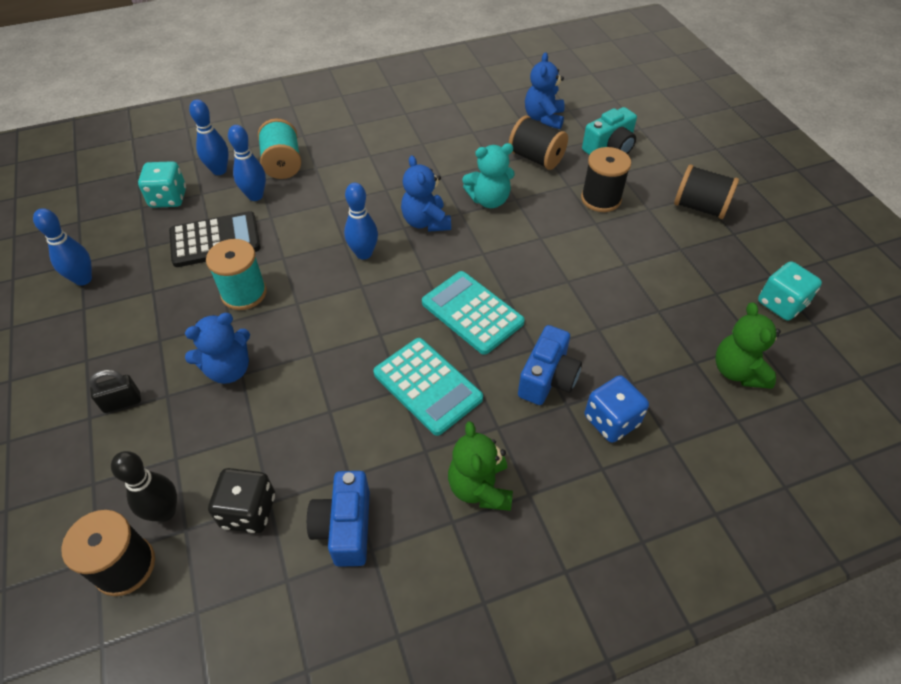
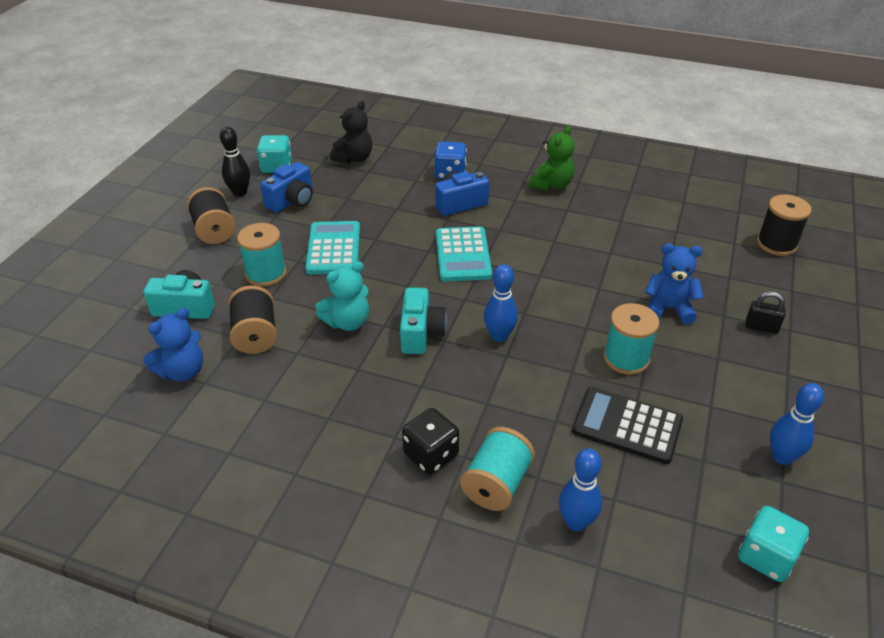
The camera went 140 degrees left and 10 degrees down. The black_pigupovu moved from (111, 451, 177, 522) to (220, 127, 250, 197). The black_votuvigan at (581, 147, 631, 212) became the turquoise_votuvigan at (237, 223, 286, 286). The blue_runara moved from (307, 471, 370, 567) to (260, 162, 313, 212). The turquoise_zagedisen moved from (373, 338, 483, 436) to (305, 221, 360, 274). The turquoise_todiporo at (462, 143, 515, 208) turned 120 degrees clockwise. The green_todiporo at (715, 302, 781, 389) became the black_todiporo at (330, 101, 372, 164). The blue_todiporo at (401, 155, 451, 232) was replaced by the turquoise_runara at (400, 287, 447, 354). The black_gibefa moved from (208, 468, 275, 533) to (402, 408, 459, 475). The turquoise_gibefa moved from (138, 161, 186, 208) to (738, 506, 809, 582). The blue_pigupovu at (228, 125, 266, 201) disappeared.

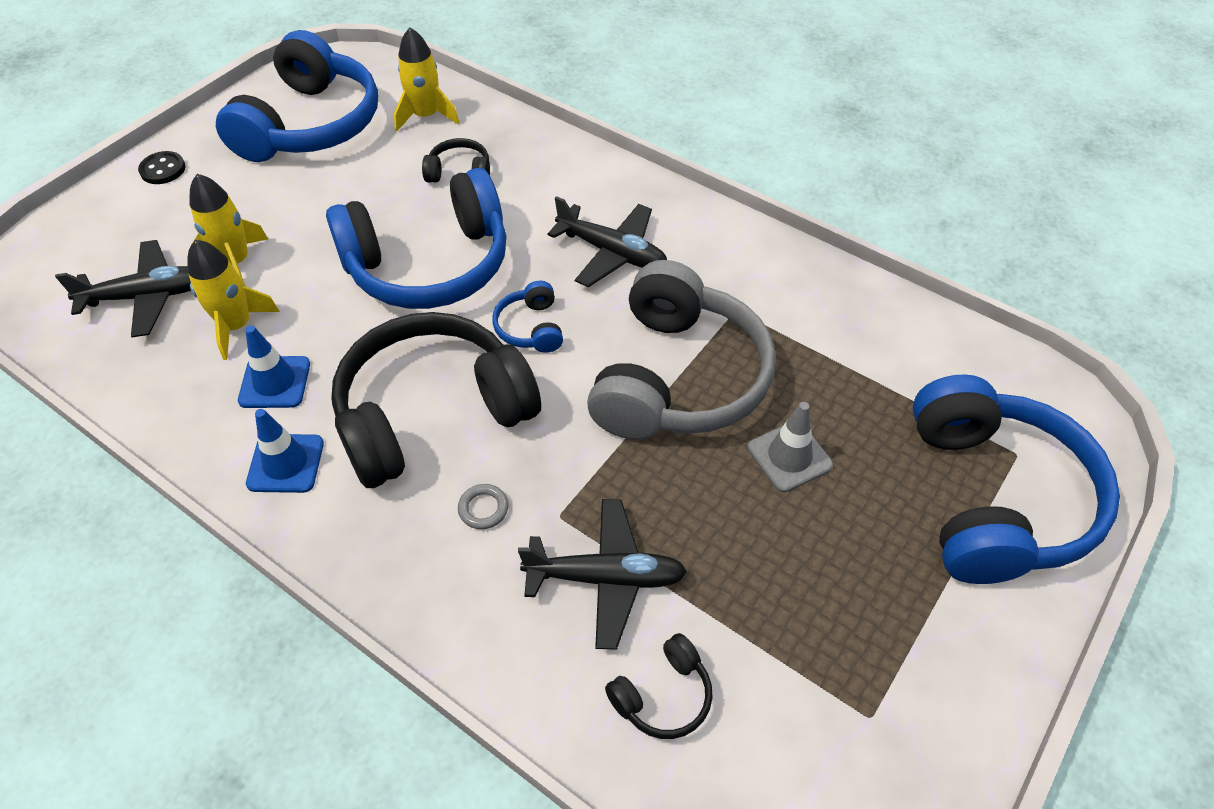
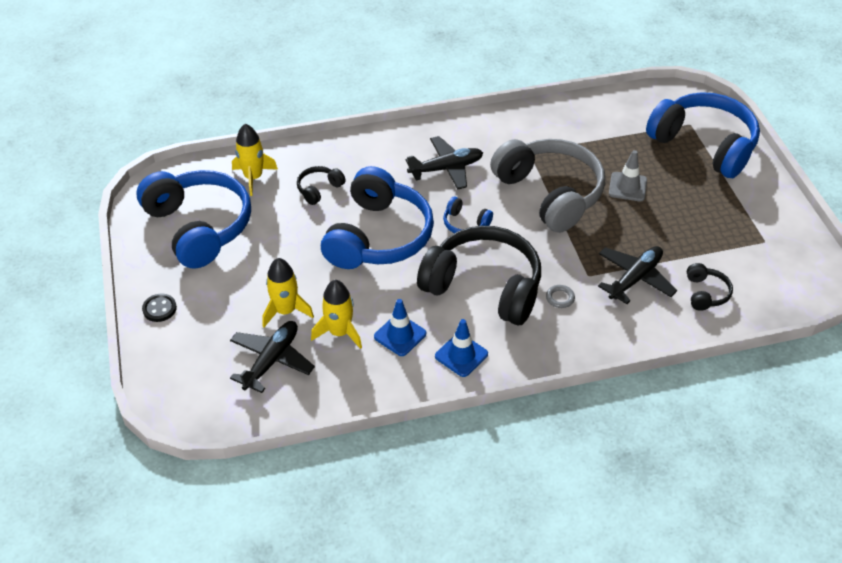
The camera went 50 degrees left and 5 degrees down. The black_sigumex at (331, 312, 541, 488) turned 105 degrees clockwise.

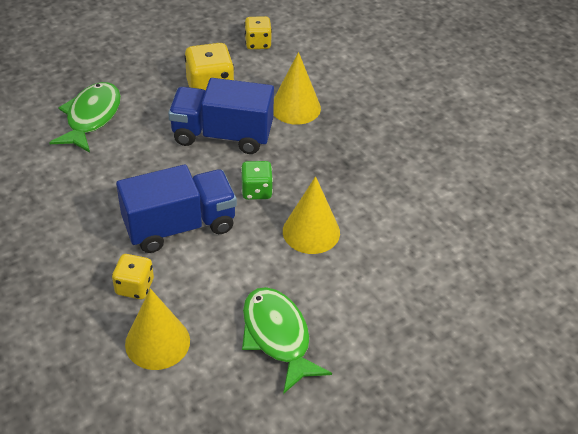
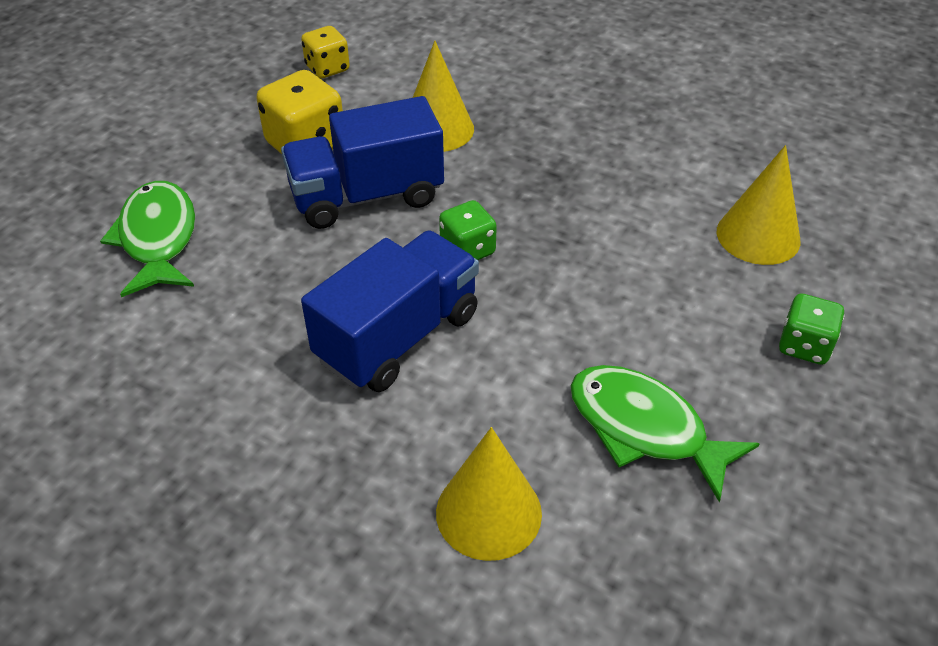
The camera went 25 degrees left and 0 degrees up. The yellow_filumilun moved from (283, 176, 340, 254) to (717, 145, 801, 265). The green_gibefa at (779, 294, 844, 365) appeared. The yellow_gibefa at (112, 254, 154, 299) disappeared.

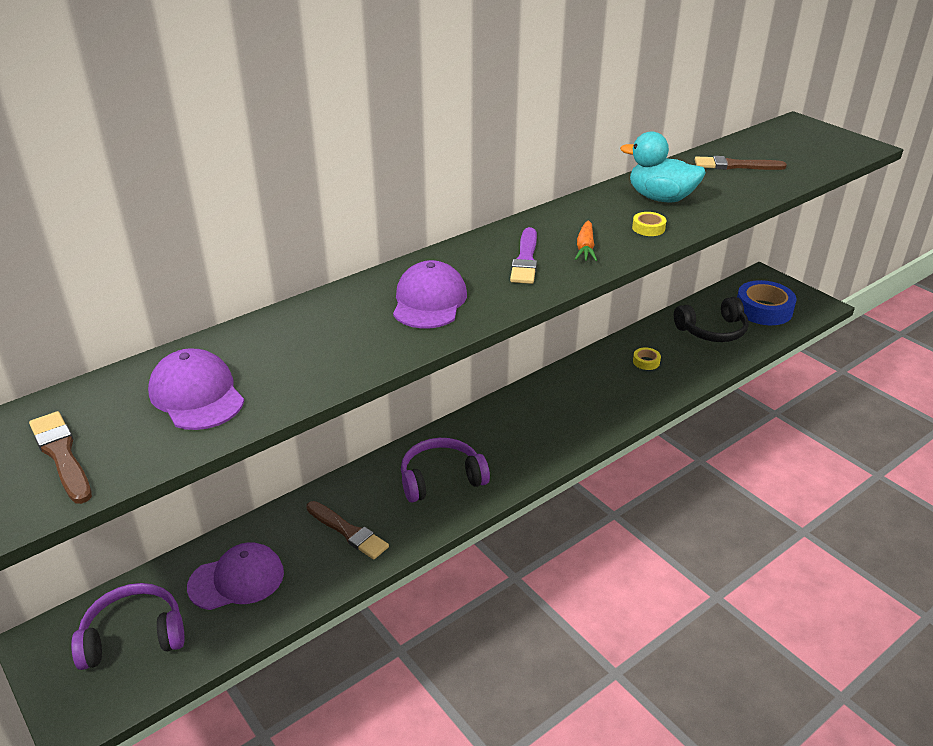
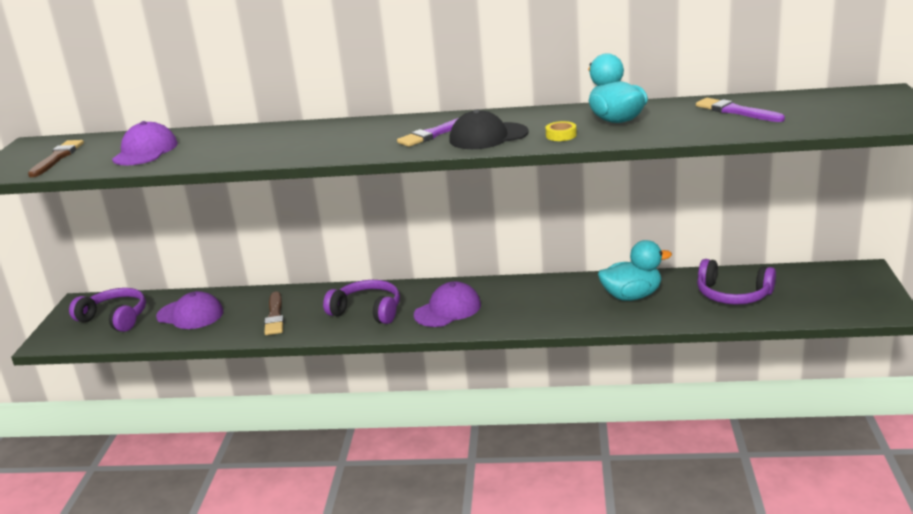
The camera went 45 degrees right and 10 degrees down. The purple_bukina moved from (393, 260, 467, 328) to (414, 281, 481, 327). The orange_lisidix at (575, 220, 597, 261) was replaced by the black_bukina at (449, 110, 529, 149). The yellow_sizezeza at (633, 347, 661, 370) was replaced by the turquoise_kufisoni at (598, 240, 672, 301). The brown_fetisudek at (695, 156, 787, 170) became the purple_fetisudek at (696, 98, 785, 122). The black_sigumex at (674, 297, 749, 342) became the purple_sigumex at (697, 259, 776, 305). The blue_sizezeza at (737, 280, 797, 325) disappeared.

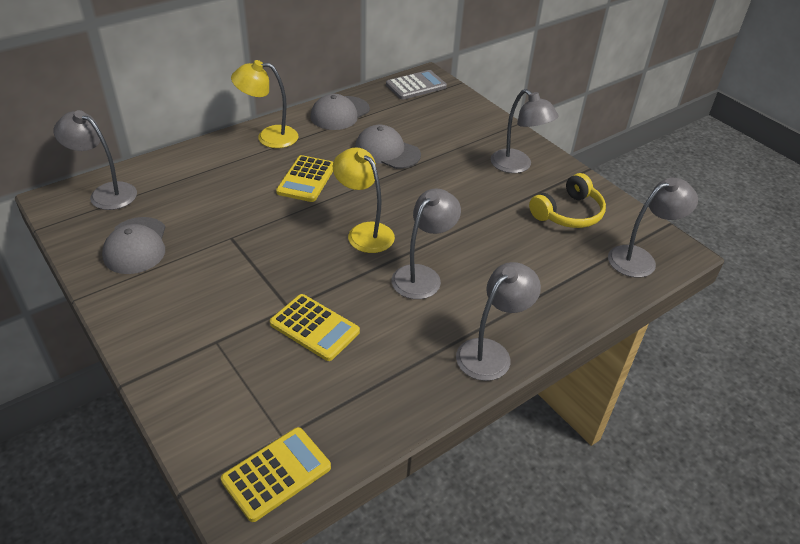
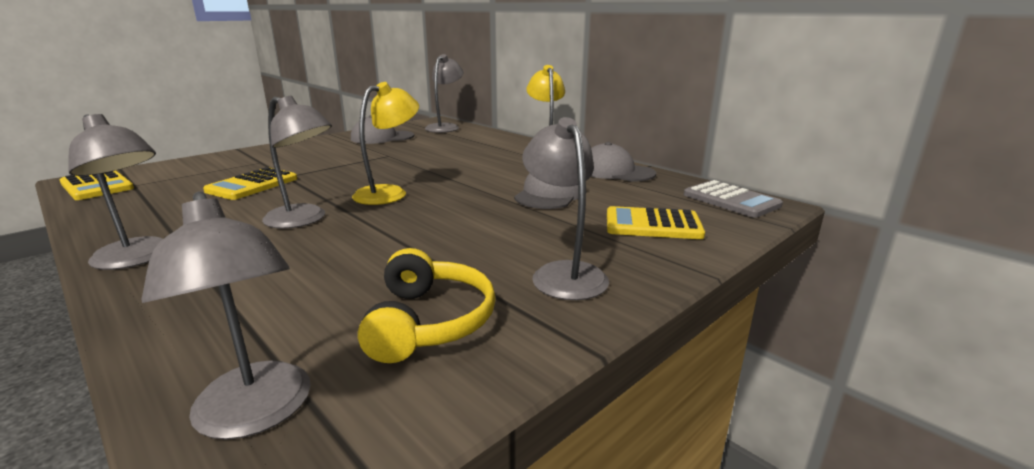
The camera went 85 degrees right and 20 degrees down. The yellow_sigumex at (529, 173, 606, 228) turned 135 degrees counterclockwise. The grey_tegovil at (491, 89, 559, 173) turned 120 degrees clockwise. The yellow_zagedisen moved from (276, 155, 333, 202) to (607, 206, 705, 239).

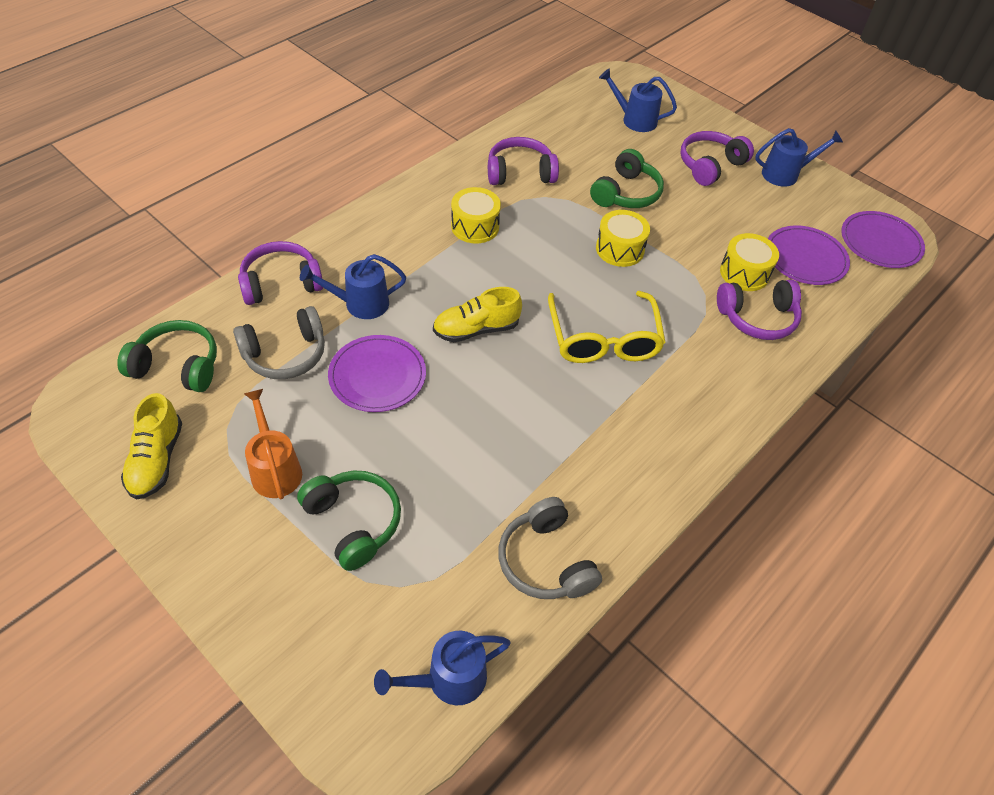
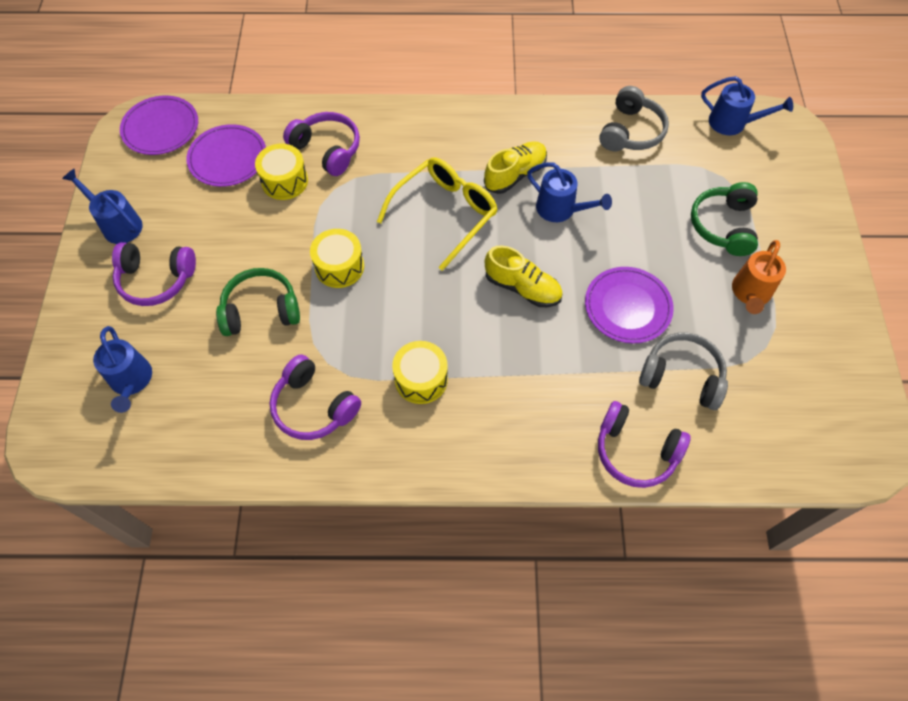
The camera went 130 degrees left and 10 degrees up. The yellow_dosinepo moved from (121, 393, 182, 500) to (484, 141, 547, 194). The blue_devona moved from (300, 254, 406, 319) to (527, 162, 612, 222). The green_sigumex at (117, 320, 217, 392) disappeared.

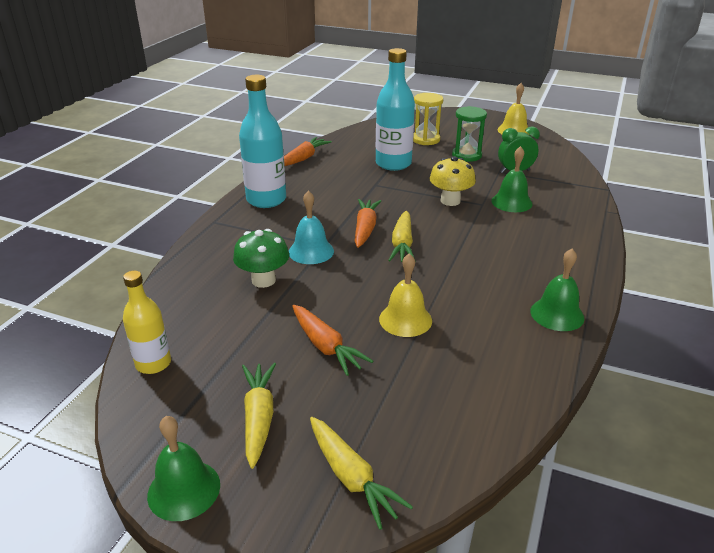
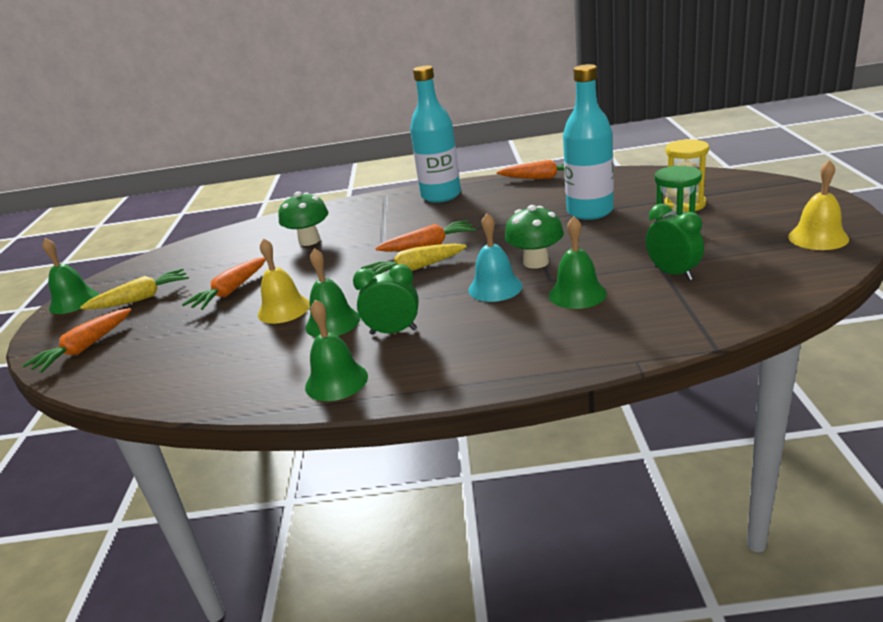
The camera went 70 degrees right and 5 degrees down. The yellow_lisidix at (310, 417, 413, 530) became the orange_lisidix at (22, 308, 131, 373). The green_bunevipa at (305, 248, 360, 337) appeared. The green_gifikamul at (353, 264, 419, 335) appeared. The turquoise_bunevipa moved from (289, 191, 334, 264) to (468, 213, 523, 302). The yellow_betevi at (429, 156, 476, 206) became the green_betevi at (505, 205, 564, 269). The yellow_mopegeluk at (123, 271, 171, 374) disappeared.

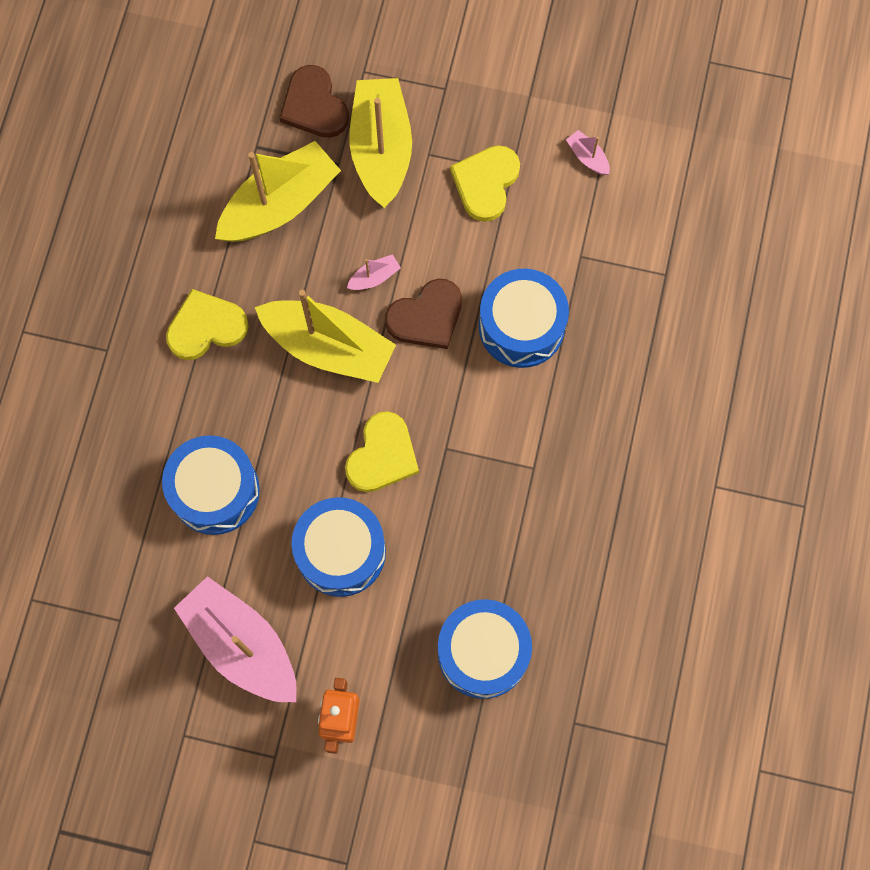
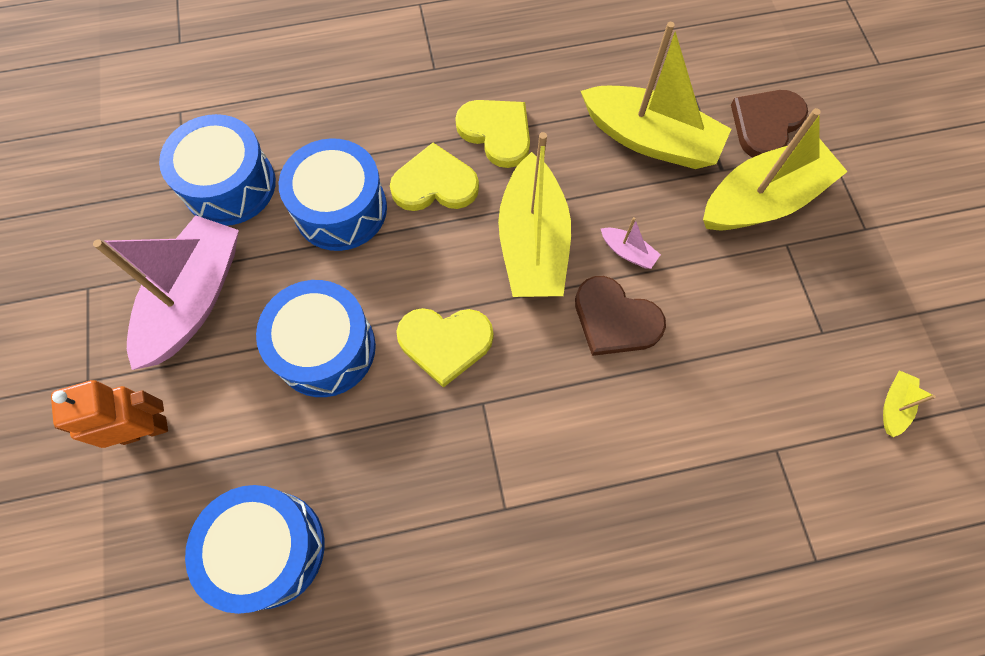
The camera went 65 degrees right and 5 degrees down. The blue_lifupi moved from (479, 269, 569, 368) to (159, 114, 276, 226). The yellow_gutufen moved from (450, 145, 520, 222) to (390, 143, 479, 211). The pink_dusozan at (566, 130, 610, 175) became the yellow_dusozan at (883, 371, 936, 437).

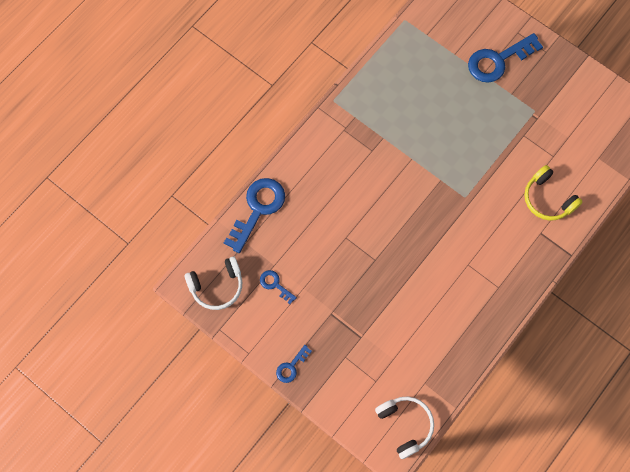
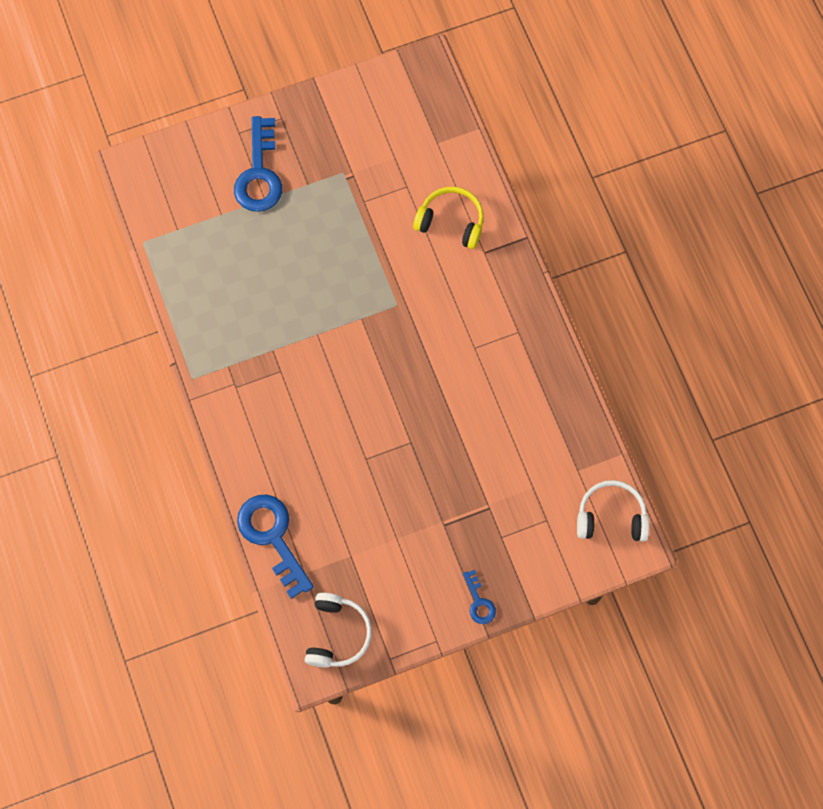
The camera went 60 degrees left and 0 degrees up. The yellow_sigumex at (524, 165, 582, 221) turned 150 degrees counterclockwise. The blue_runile at (260, 270, 297, 304) disappeared.

